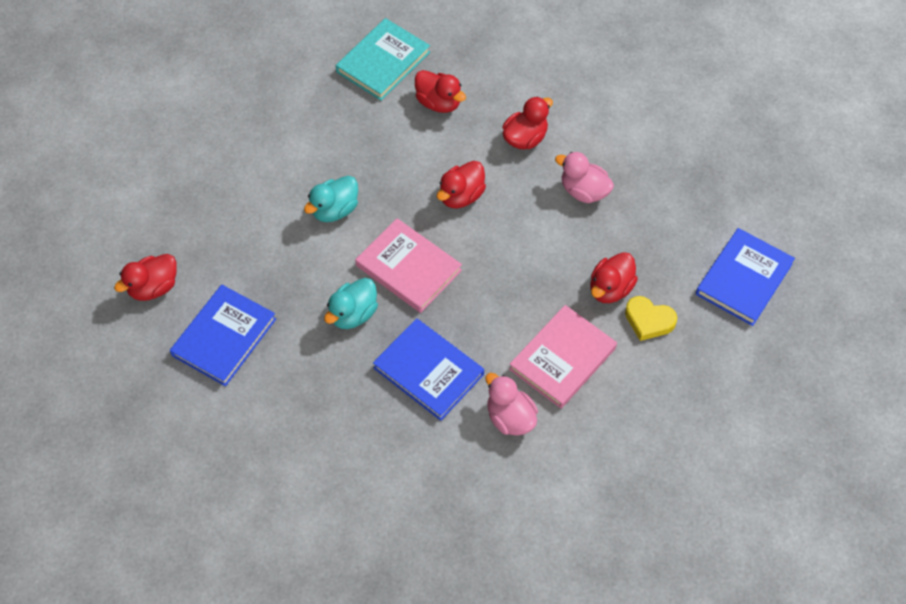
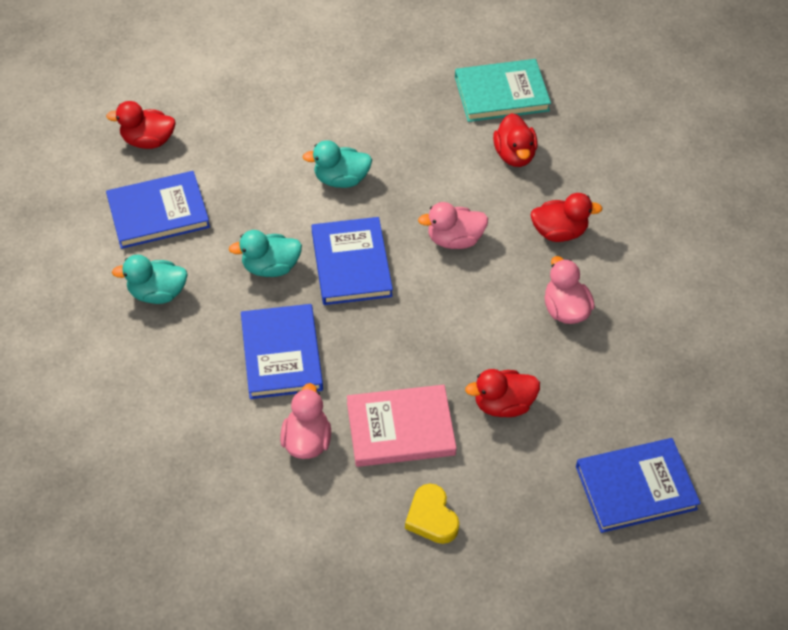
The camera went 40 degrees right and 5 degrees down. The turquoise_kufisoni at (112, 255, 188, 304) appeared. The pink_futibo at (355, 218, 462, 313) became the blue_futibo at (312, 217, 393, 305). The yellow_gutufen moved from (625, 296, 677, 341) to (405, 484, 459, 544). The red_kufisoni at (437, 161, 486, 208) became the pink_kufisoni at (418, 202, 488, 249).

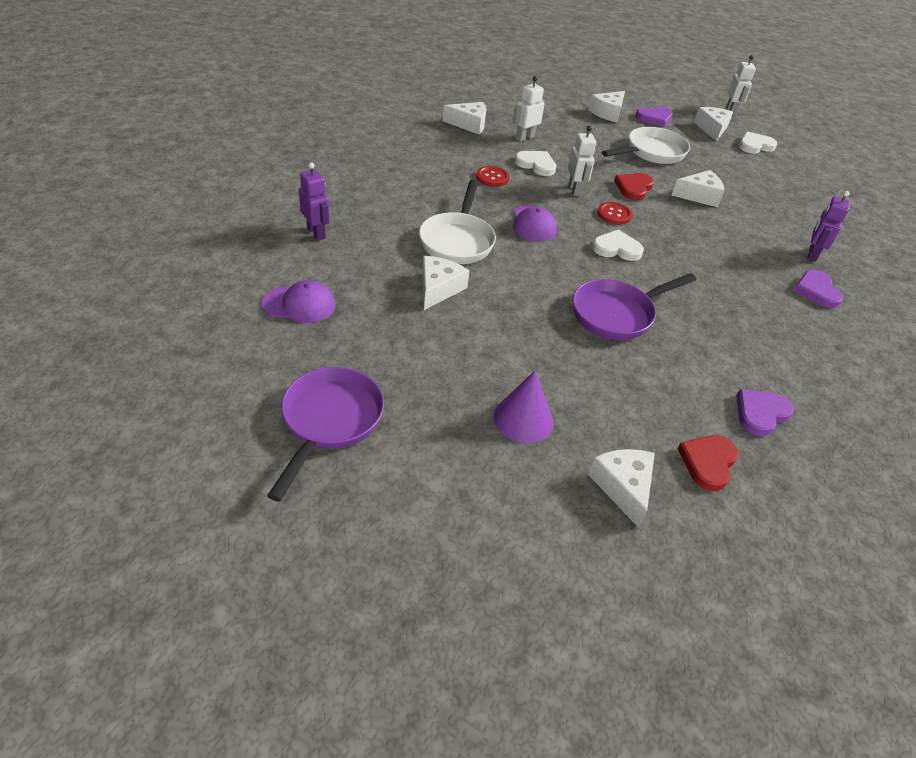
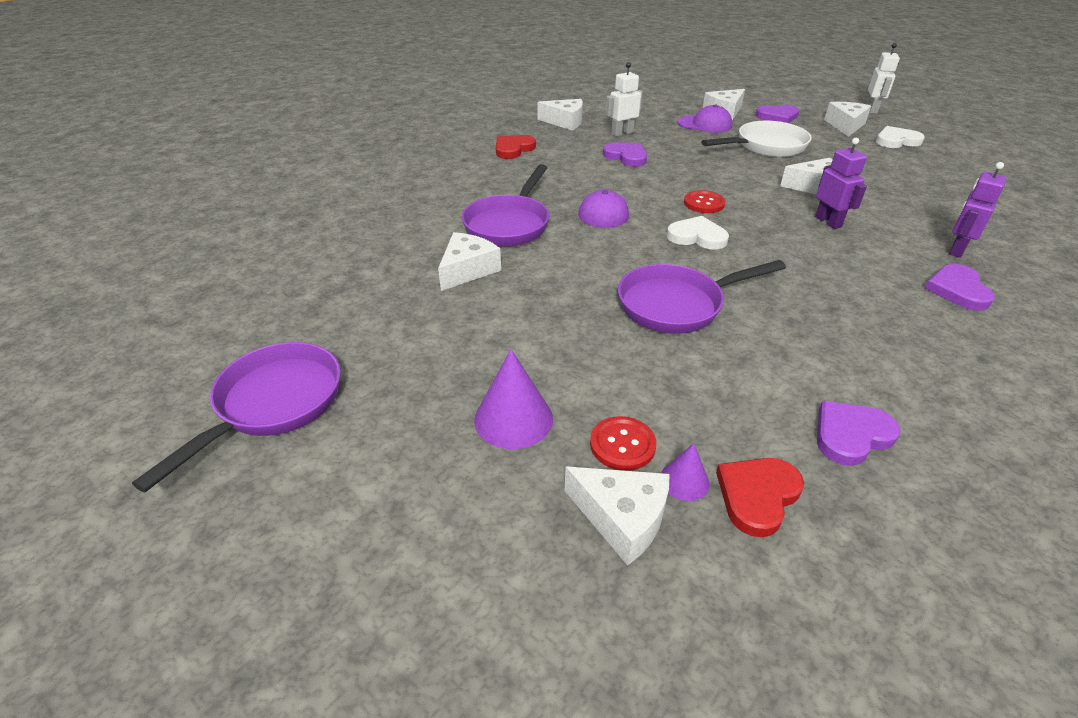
The camera went 15 degrees right and 5 degrees down. The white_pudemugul at (419, 180, 496, 264) became the purple_pudemugul at (462, 164, 549, 247). The red_gutufen moved from (614, 173, 654, 201) to (496, 135, 536, 159). The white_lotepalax at (588, 449, 655, 528) turned 120 degrees clockwise. The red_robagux moved from (476, 166, 509, 187) to (590, 416, 656, 471). The white_gutufen at (515, 151, 556, 176) became the purple_gutufen at (603, 142, 647, 167). The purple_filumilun at (661, 443, 710, 501) appeared. The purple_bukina moved from (262, 280, 335, 323) to (677, 105, 732, 133). The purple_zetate moved from (299, 162, 330, 241) to (815, 138, 867, 229). The white_zetate at (568, 126, 596, 196) disappeared.

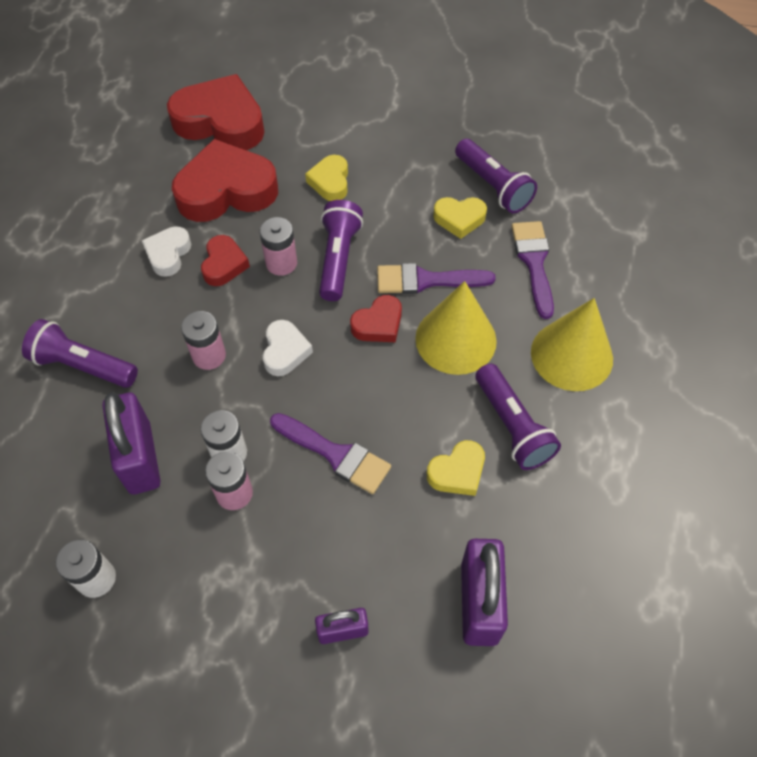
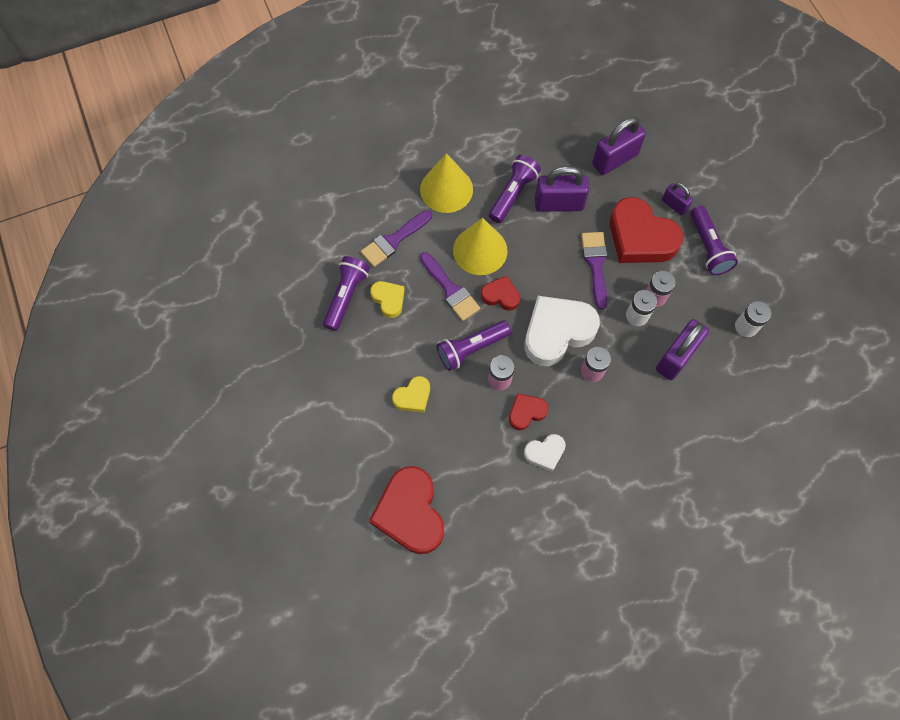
The camera went 125 degrees left and 10 degrees up. The white_gutufen at (263, 320, 313, 376) changed to 1.98 times the size. The yellow_gutufen at (427, 440, 485, 496) was replaced by the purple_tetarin at (535, 166, 589, 212). The red_gutufen moved from (172, 139, 278, 222) to (610, 197, 683, 263). The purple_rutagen moved from (22, 319, 138, 388) to (690, 206, 738, 275).

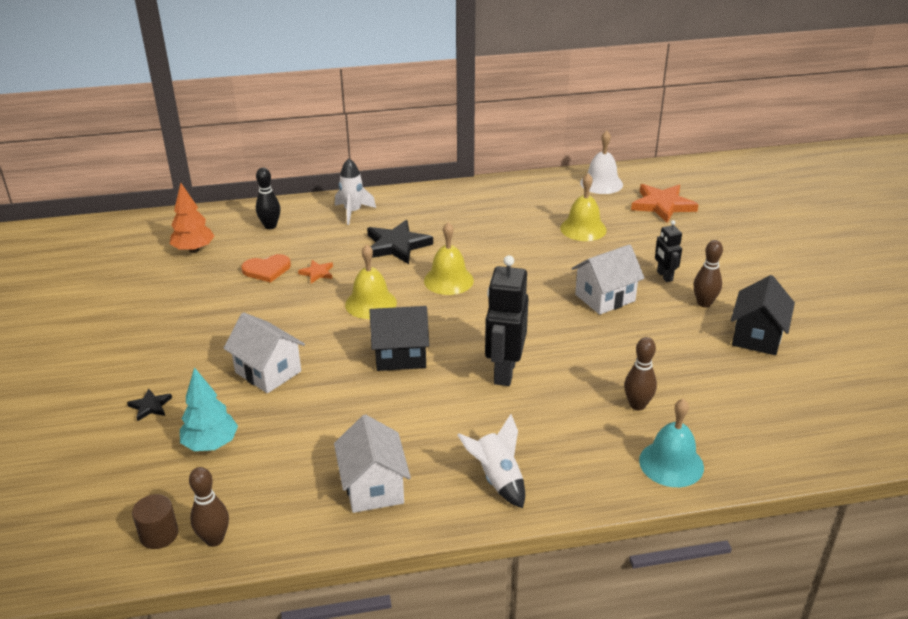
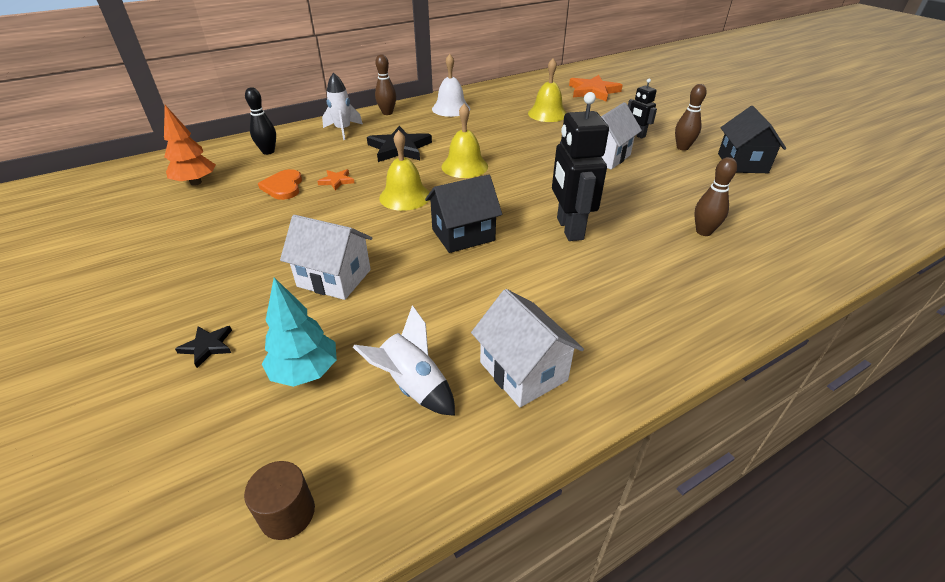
The camera went 20 degrees left and 5 degrees up. The orange_gutufen at (241, 254, 291, 283) turned 120 degrees clockwise. The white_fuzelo moved from (458, 414, 525, 508) to (353, 305, 455, 416). The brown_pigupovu moved from (189, 467, 229, 547) to (375, 54, 396, 115). The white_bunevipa moved from (580, 130, 623, 194) to (432, 54, 470, 117). The turquoise_bunevipa at (639, 399, 704, 487) disappeared.

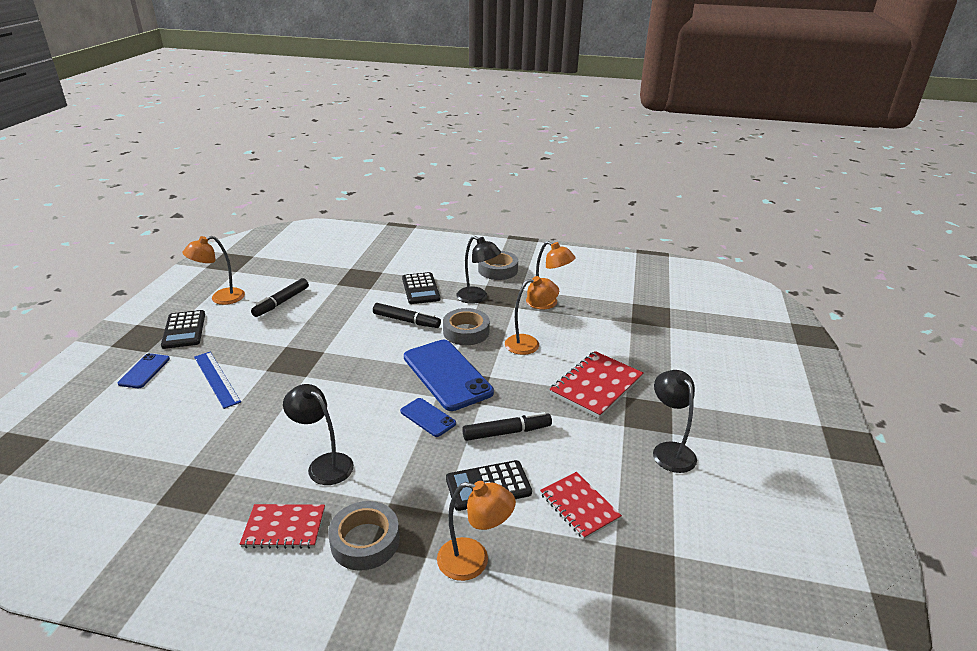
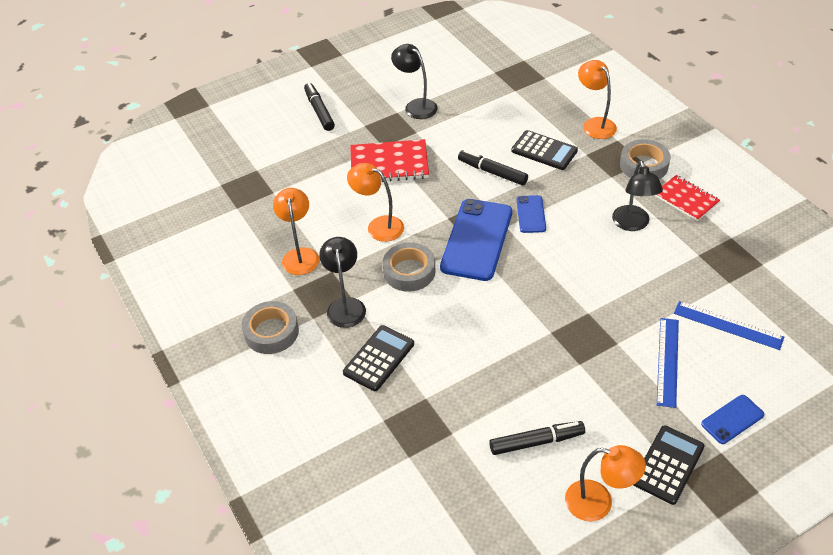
The camera went 130 degrees left and 15 degrees up. The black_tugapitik moved from (373, 303, 441, 328) to (304, 83, 335, 131). The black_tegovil at (653, 370, 697, 473) turned 105 degrees clockwise. The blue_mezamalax at (674, 301, 784, 350) appeared. The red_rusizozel at (540, 472, 622, 540) disappeared.

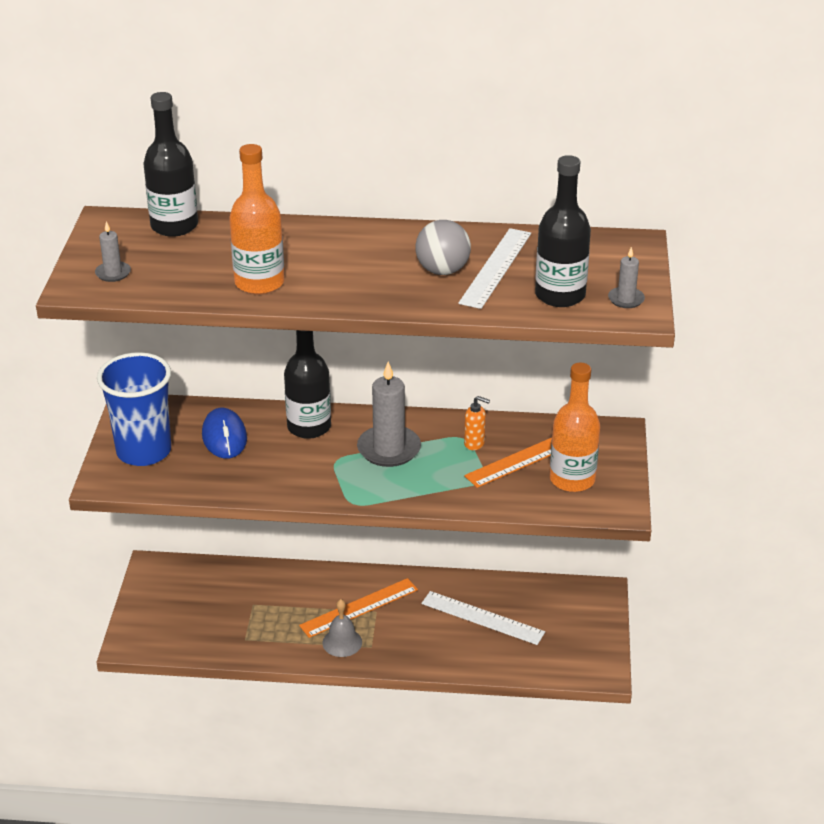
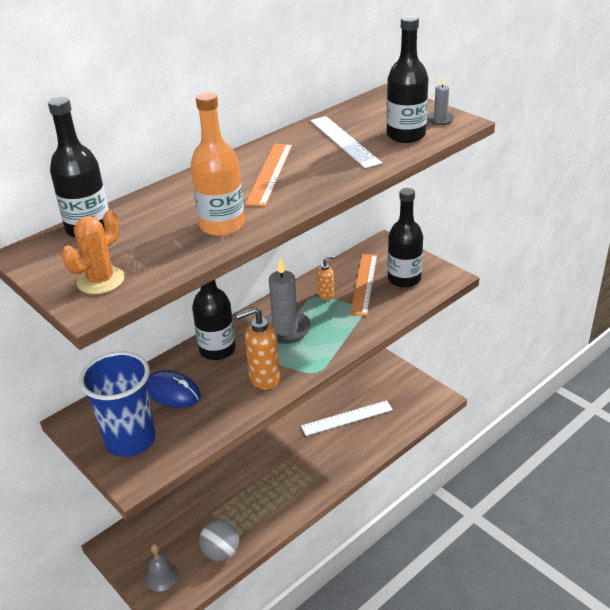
The camera went 45 degrees left and 0 degrees up. The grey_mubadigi at (95, 221, 131, 282) was replaced by the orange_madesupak at (62, 210, 125, 294). The grey_bunevipa moved from (322, 599, 362, 657) to (145, 544, 179, 592). The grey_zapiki moved from (415, 220, 471, 275) to (199, 519, 239, 561). The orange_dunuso at (236, 307, 280, 390) appeared. The orange_mezamalax moved from (299, 578, 418, 638) to (245, 143, 293, 207). The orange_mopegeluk at (550, 363, 600, 492) became the black_mopegeluk at (387, 188, 423, 288).

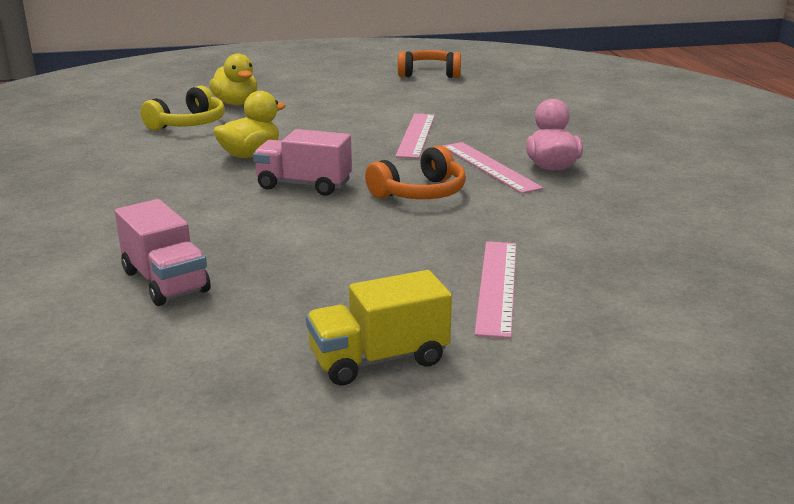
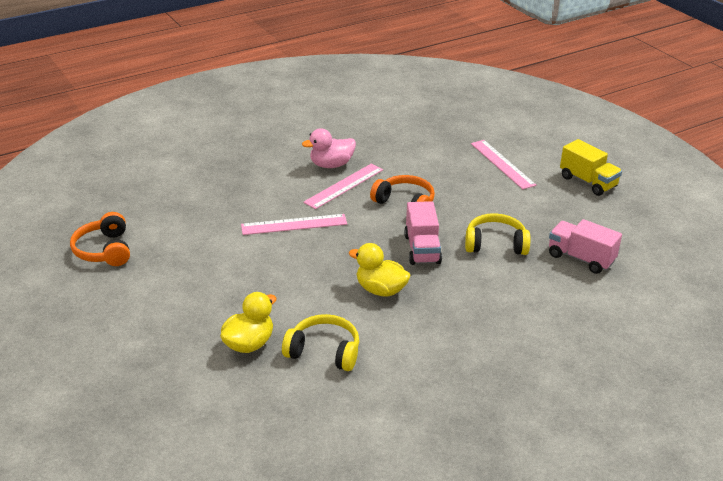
The camera went 110 degrees left and 10 degrees up. The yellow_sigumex at (465, 213, 530, 255) appeared. The pink_mezamalax at (474, 241, 516, 339) turned 75 degrees clockwise. The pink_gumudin at (115, 199, 211, 306) turned 90 degrees counterclockwise.

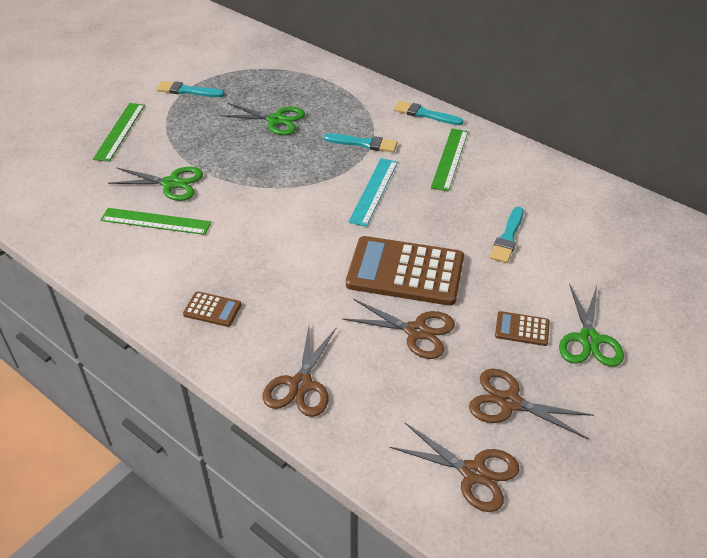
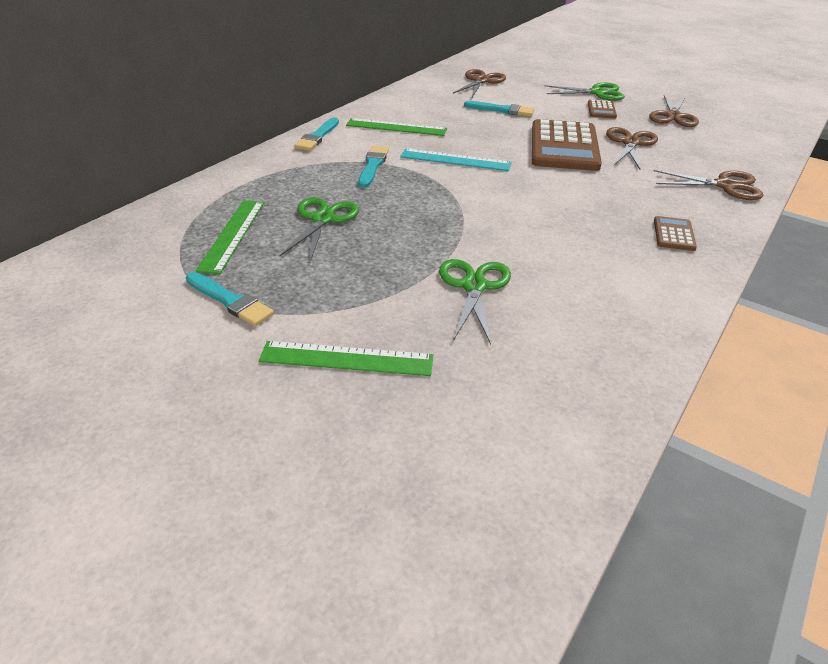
The camera went 95 degrees left and 5 degrees down. The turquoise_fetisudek at (156, 81, 225, 97) turned 60 degrees counterclockwise. The green_mezamalax moved from (100, 208, 211, 235) to (196, 200, 264, 274). The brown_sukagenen moved from (390, 423, 520, 512) to (453, 69, 506, 97).

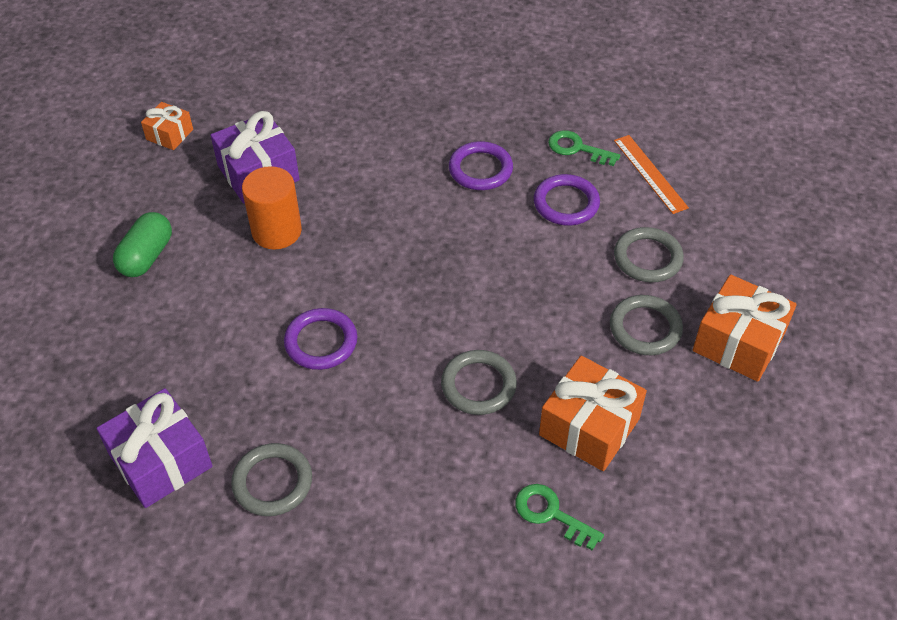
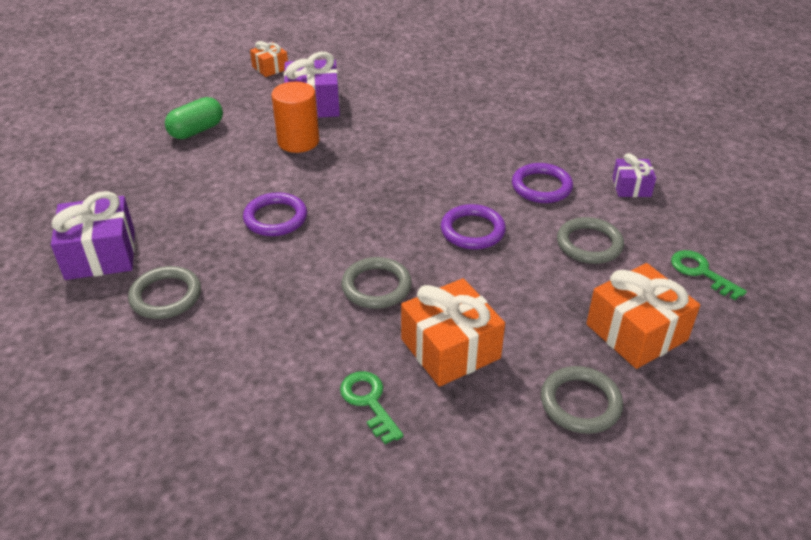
The camera went 25 degrees right and 10 degrees down. The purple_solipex moved from (449, 141, 513, 190) to (441, 204, 506, 250). The grey_solipex moved from (610, 295, 683, 355) to (541, 366, 623, 434). The orange_mezamalax at (614, 135, 689, 214) was replaced by the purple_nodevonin at (612, 153, 656, 197). The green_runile moved from (548, 130, 620, 166) to (671, 250, 747, 300).

